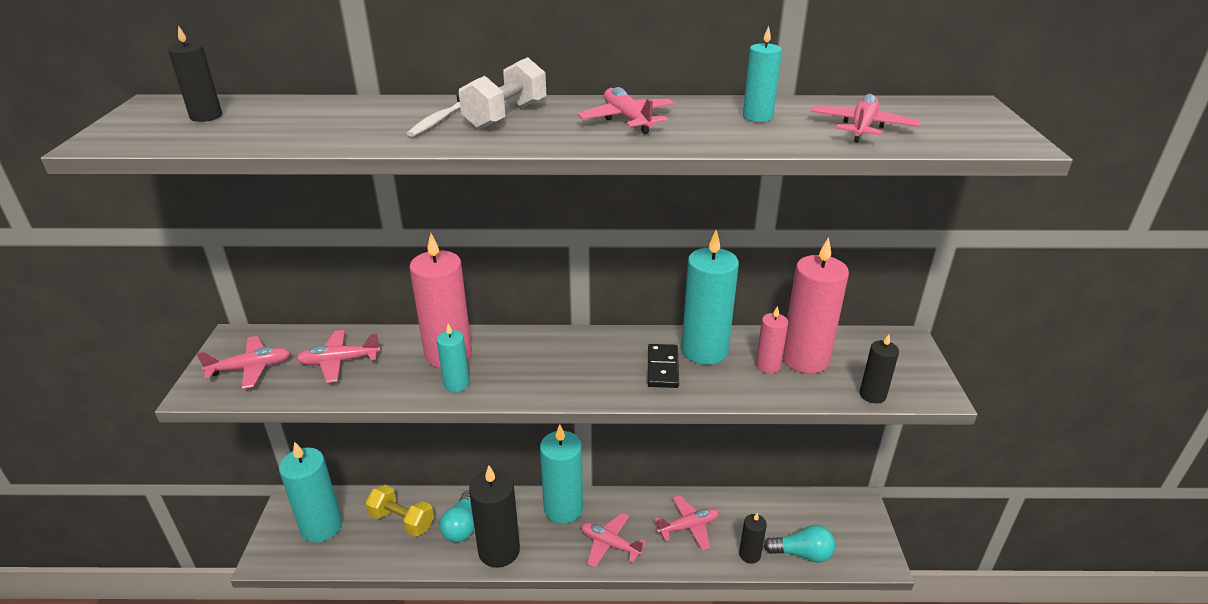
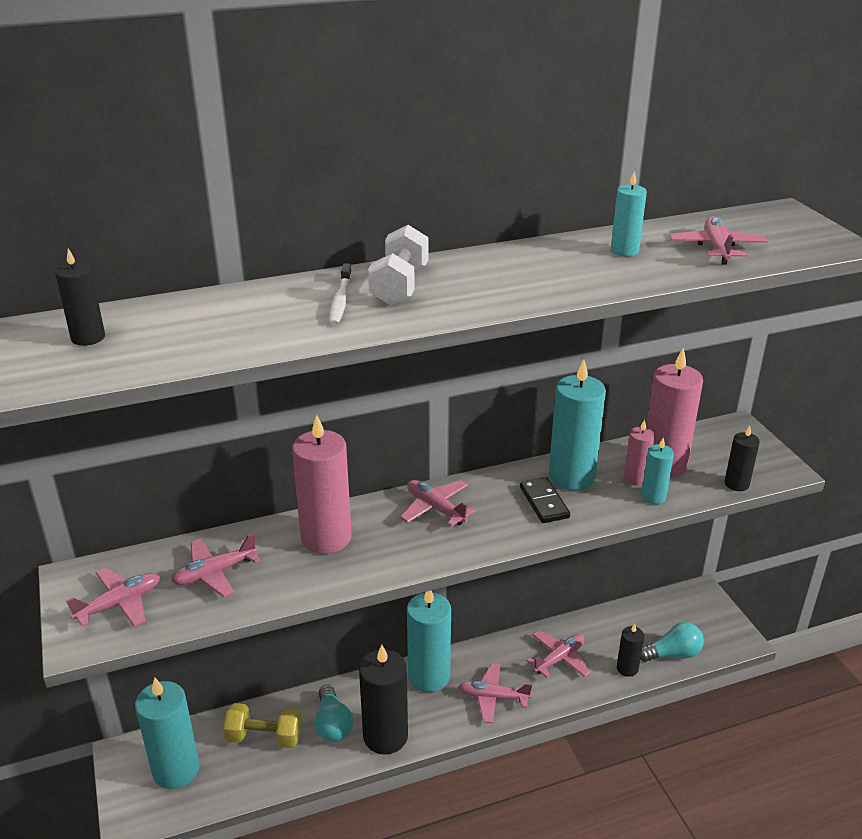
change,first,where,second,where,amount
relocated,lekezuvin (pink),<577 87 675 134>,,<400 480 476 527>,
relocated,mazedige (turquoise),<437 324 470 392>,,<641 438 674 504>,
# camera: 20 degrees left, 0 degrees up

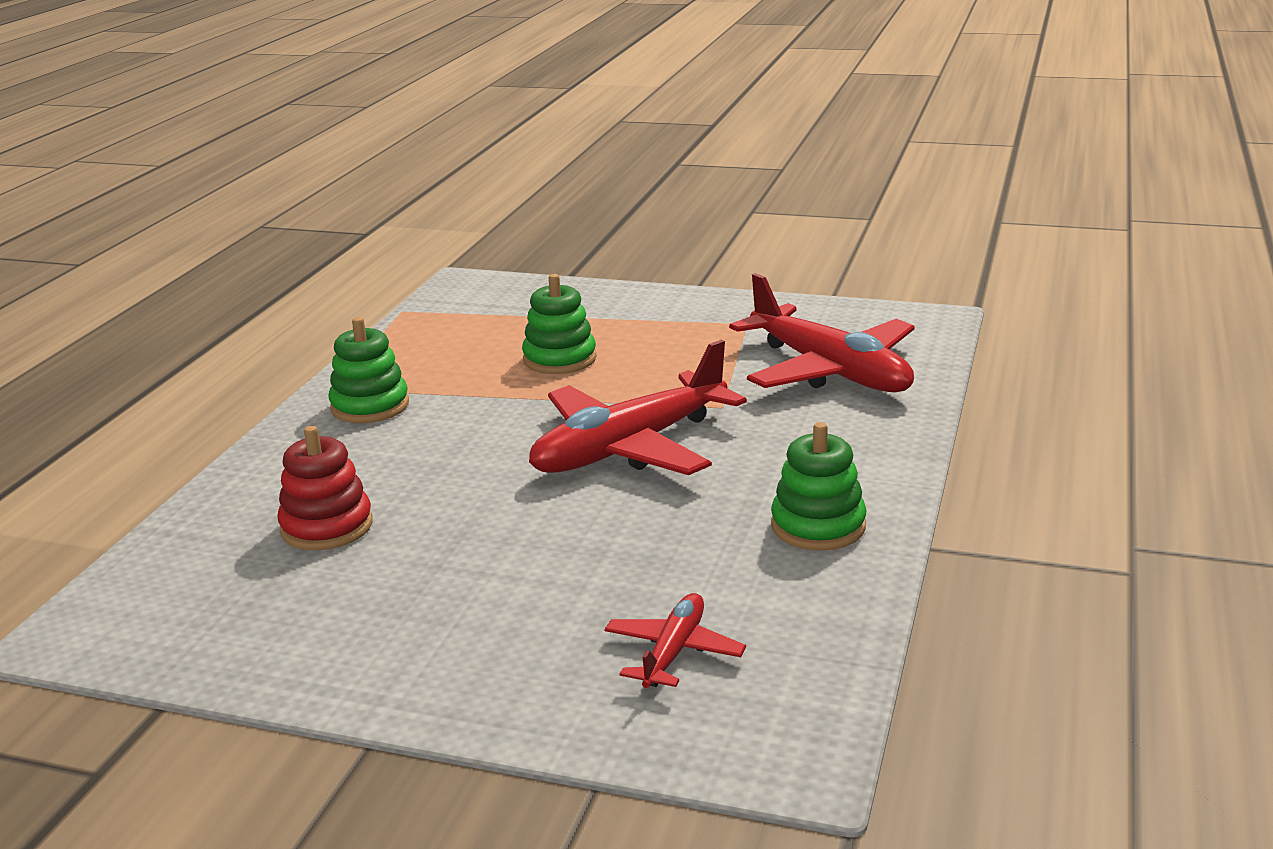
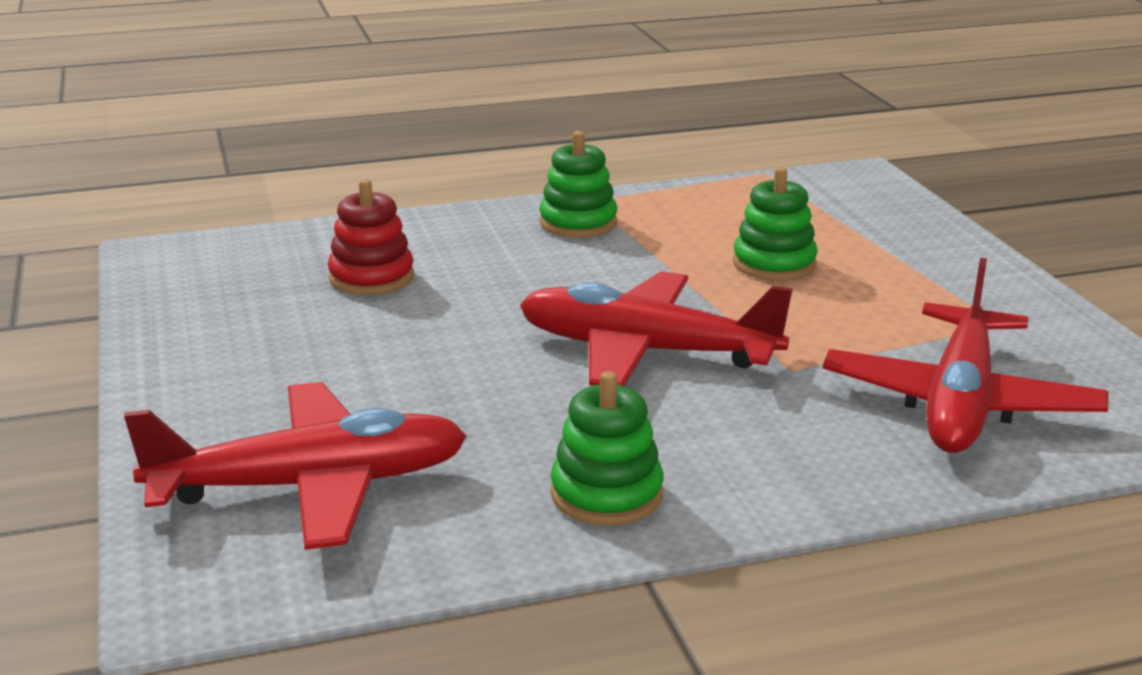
change,first,where,second,where,amount
size,lekezuvin (red),<605 593 746 688>,,<124 382 467 550>,x2.03
# camera: 55 degrees right, 0 degrees up

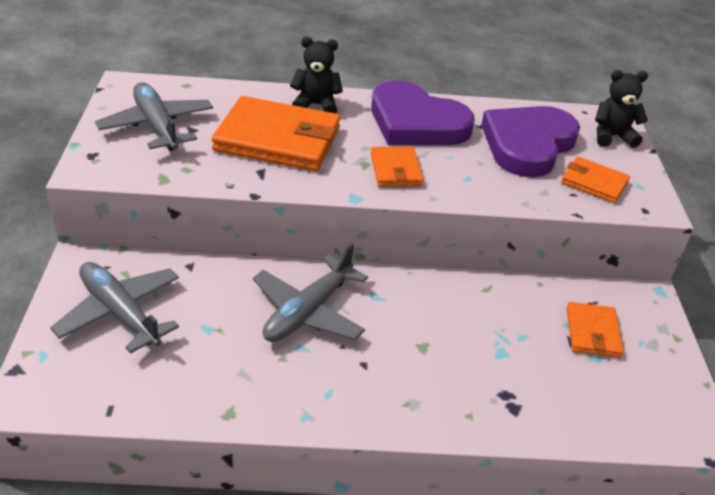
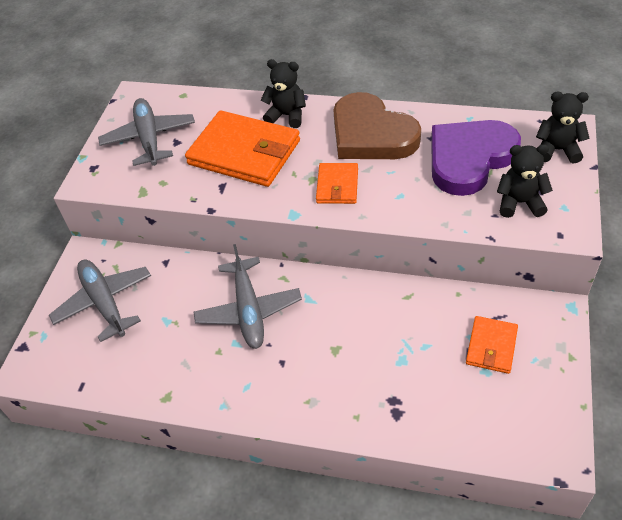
change,first,where,second,where,amount
spun,lekezuvin (grey),<253 243 368 342>,,<193 244 302 349>,60 degrees counterclockwise
colour,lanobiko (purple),<371 81 475 145>,lanobiko (brown),<334 92 421 159>,
exchanged,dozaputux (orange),<561 157 630 203>,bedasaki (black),<497 144 553 218>,
# camera: 20 degrees right, 10 degrees up

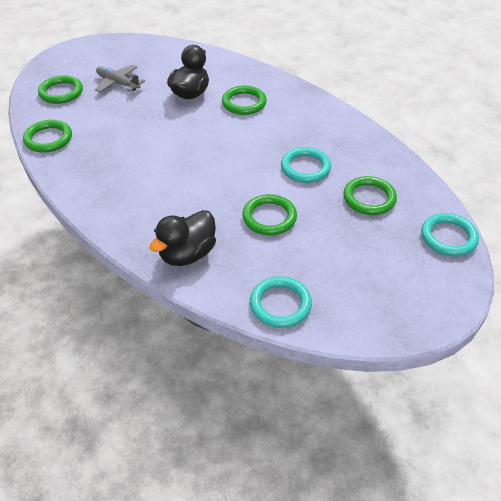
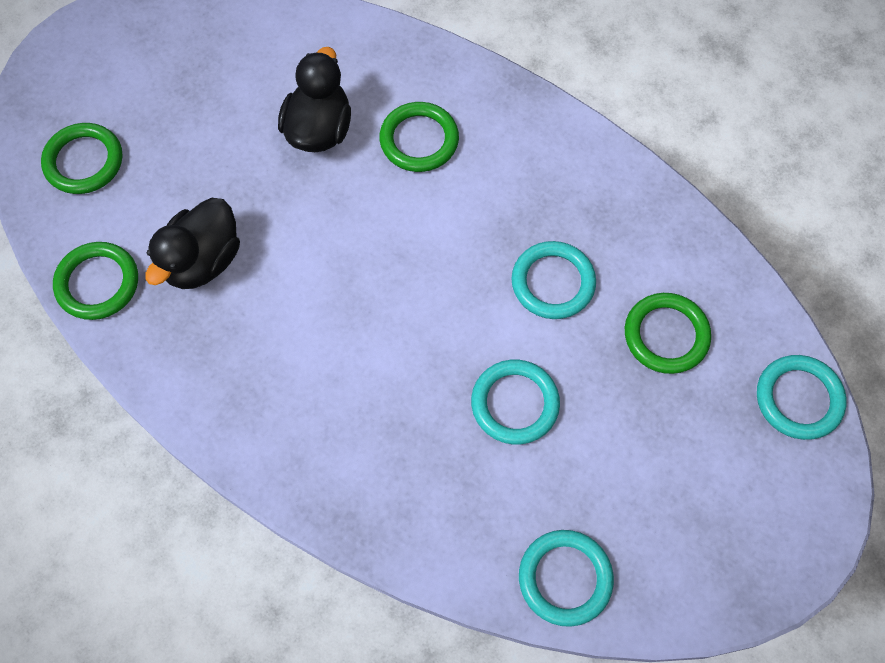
change,first,where,second,where,amount
relocated,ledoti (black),<149 210 216 266>,,<146 198 240 289>,
colour,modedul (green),<242 194 297 235>,modedul (turquoise),<471 360 560 444>,
missing,lekezuvin (grey),<95 65 145 92>,,,
# camera: 10 degrees left, 20 degrees up

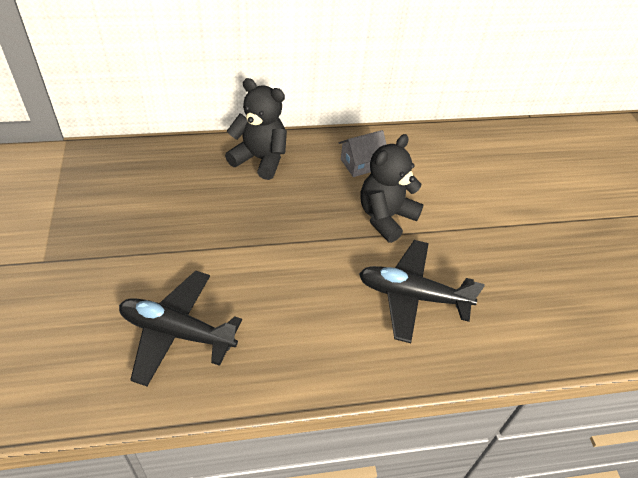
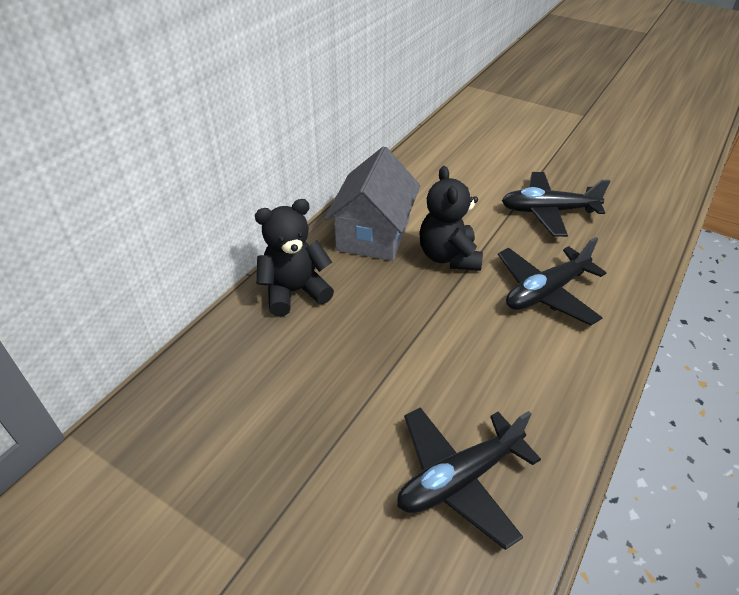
change,first,where,second,where,amount
size,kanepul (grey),<339 130 387 177>,,<324 146 420 261>,x1.91
appeared,,,lekezuvin (black),<502 172 610 237>,
# camera: 45 degrees left, 5 degrees down

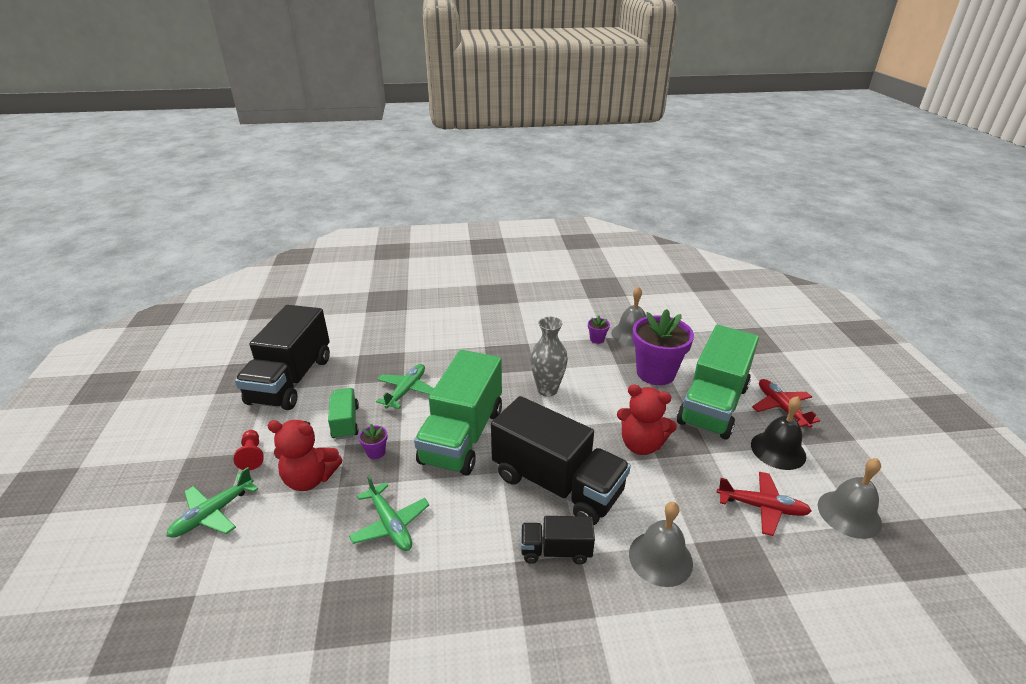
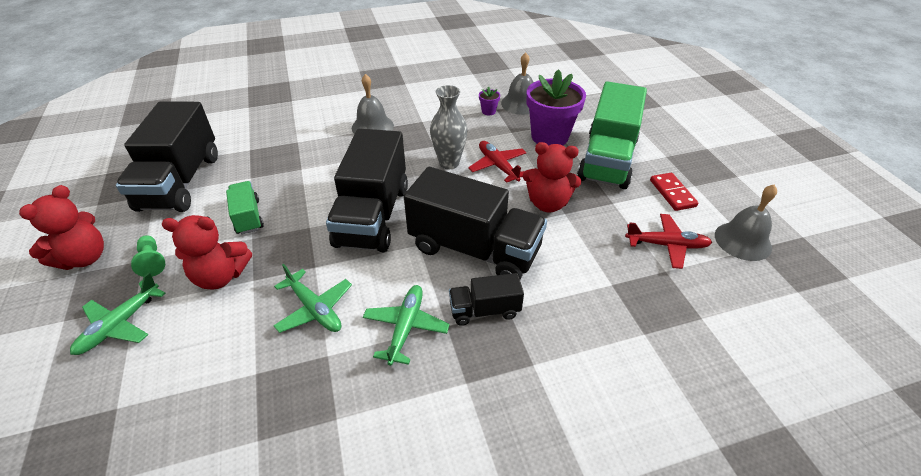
change,first,where,second,where,amount
appeared,,,bedasaki (red),<19 185 104 270>,
colour,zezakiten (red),<234 430 264 470>,zezakiten (green),<131 235 165 277>,
colour,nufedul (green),<414 350 502 475>,nufedul (black),<326 128 408 252>,
relocated,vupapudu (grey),<629 502 693 587>,,<352 74 394 134>,
relocated,lekezuvin (green),<376 364 434 409>,,<363 285 450 366>,
relocated,lekezuvin (red),<752 379 820 428>,,<468 141 527 183>,
exchanged,vupapudu (black),<751 396 806 470>,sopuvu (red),<650 173 698 211>,
missing,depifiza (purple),<359 424 387 459>,,,
# camera: 10 degrees left, 10 degrees up

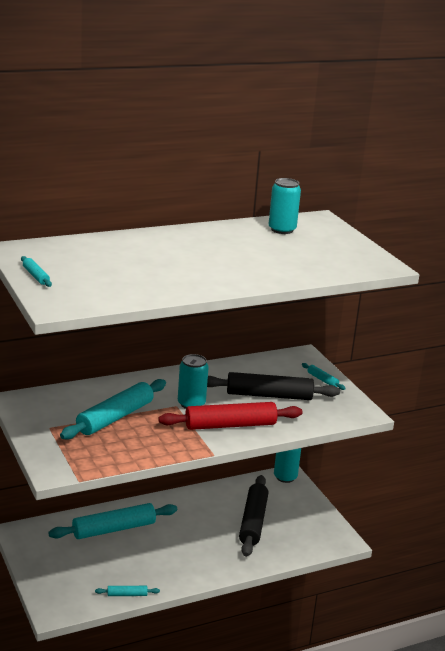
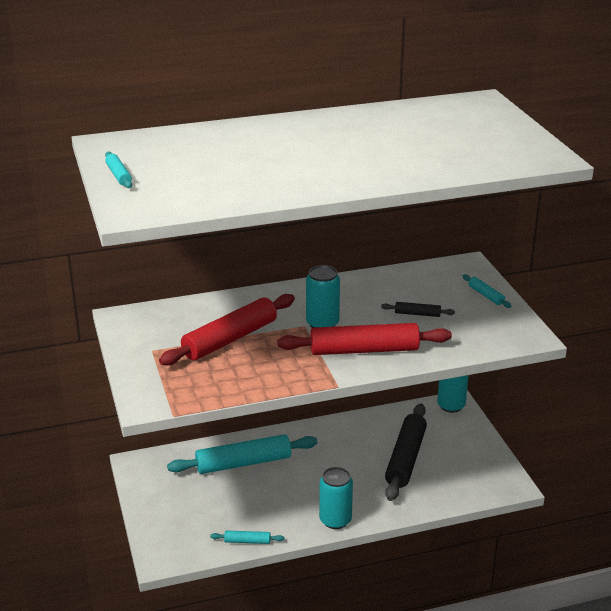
change,first,where,second,where,amount
colour,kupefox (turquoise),<60 379 166 440>,kupefox (red),<159 294 295 365>,
relocated,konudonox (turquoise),<269 178 301 234>,,<319 467 353 529>,
size,kupefox (black),<207 372 340 400>,,<381 302 455 317>,x0.45
# camera: 10 degrees right, 5 degrees up

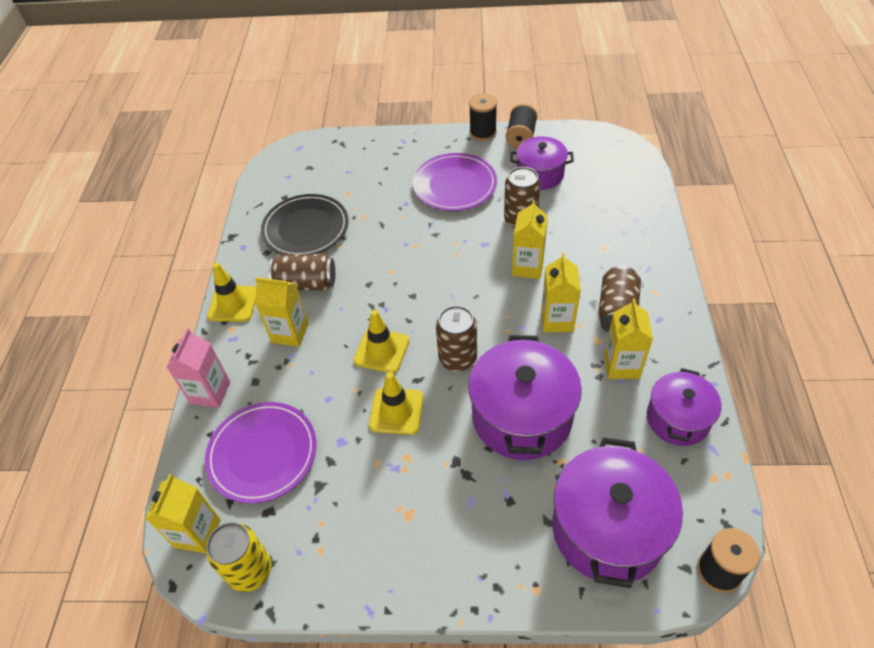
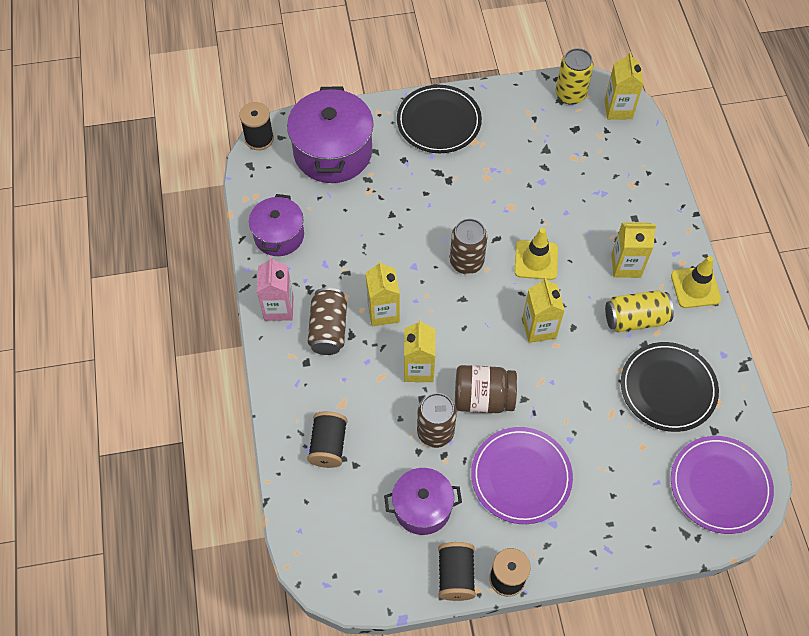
change,first,where,second,where,amount
relocated,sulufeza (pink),<167 329 230 408>,,<257 256 293 321>,
appeared,,,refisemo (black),<307 411 347 468>,
appeared,,,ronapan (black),<397 85 482 153>,
appeared,,,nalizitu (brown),<455 365 517 413>,
relocated,sulufeza (yellow),<604 299 653 379>,,<522 277 565 343>,
colour,konudonox (brown),<269 254 335 290>,konudonox (yellow),<605 290 674 332>,
relocated,ronapan (purple),<205 402 316 503>,,<671 436 774 534>,
missing,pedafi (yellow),<369 372 424 435>,,,
missing,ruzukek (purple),<468 335 582 460>,,,
# camera: 165 degrees right, 10 degrees up

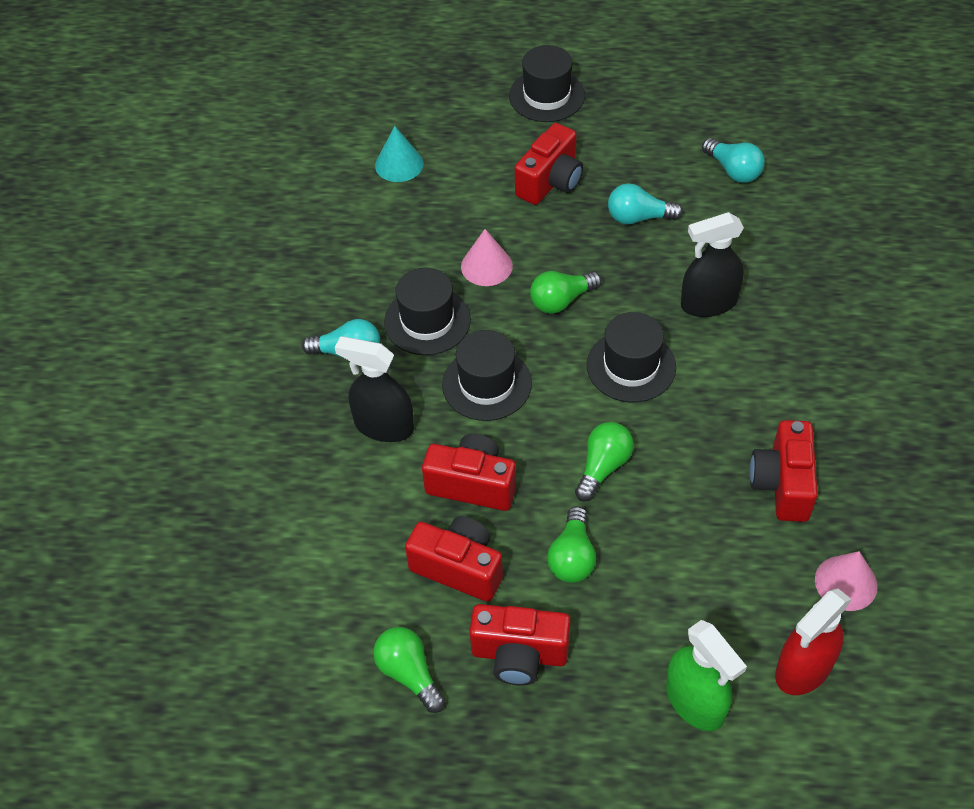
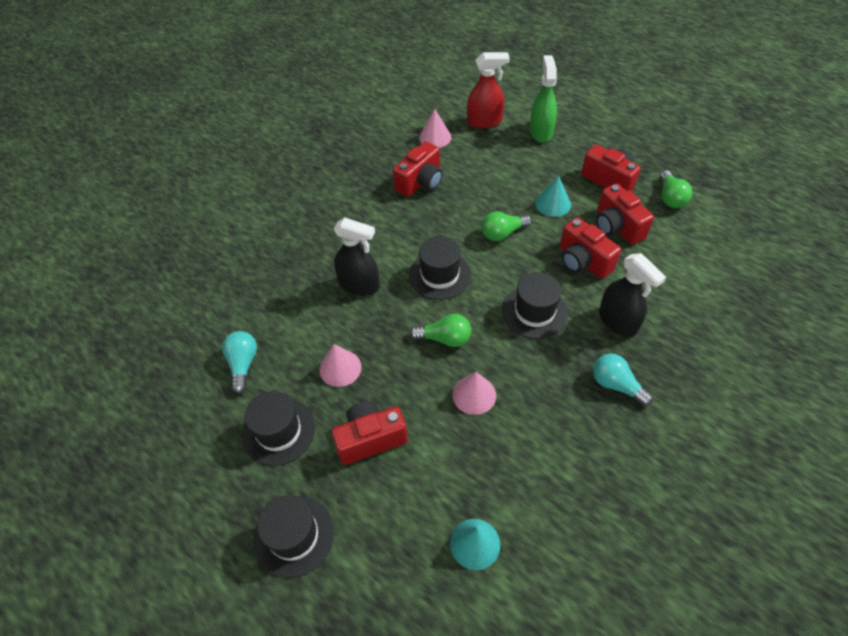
change,first,where,second,where,amount
relocated,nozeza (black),<384 268 471 355>,,<242 391 315 466>,
exchanged,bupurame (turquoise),<608 183 683 225>,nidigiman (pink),<319 344 362 387>,
exchanged,bupurame (green),<547 506 596 583>,nidigiman (turquoise),<535 175 571 217>,
# camera: 145 degrees left, 0 degrees up

